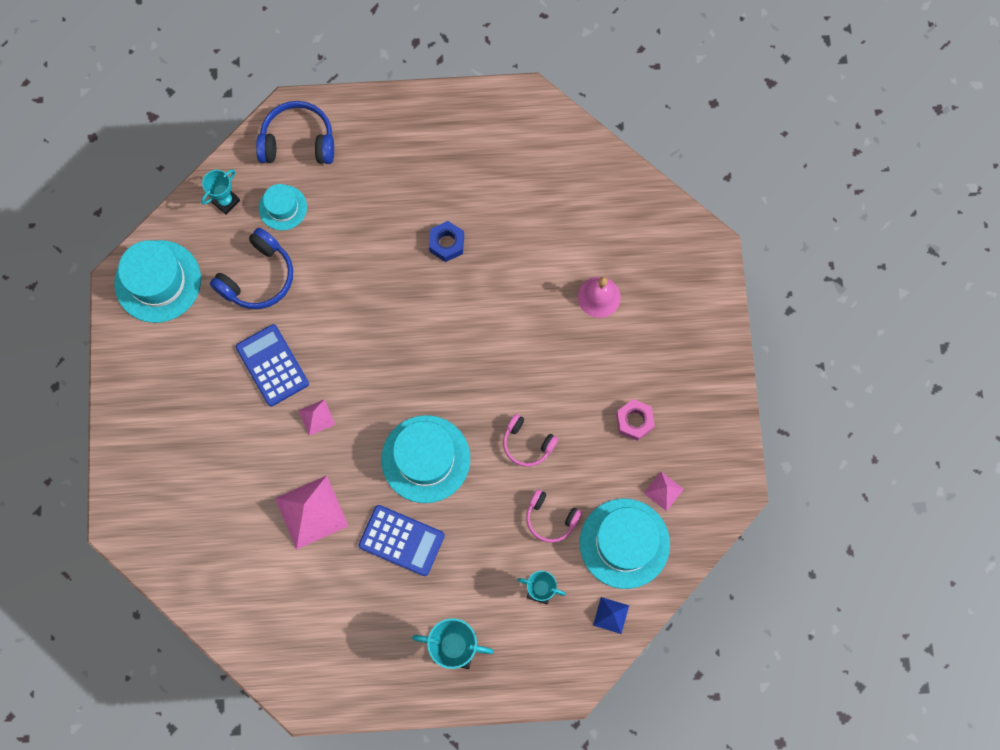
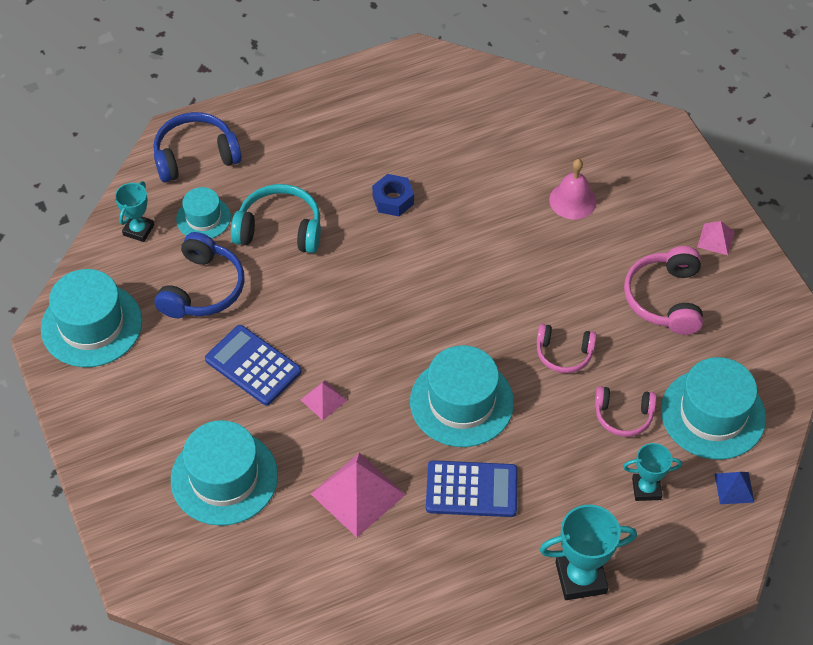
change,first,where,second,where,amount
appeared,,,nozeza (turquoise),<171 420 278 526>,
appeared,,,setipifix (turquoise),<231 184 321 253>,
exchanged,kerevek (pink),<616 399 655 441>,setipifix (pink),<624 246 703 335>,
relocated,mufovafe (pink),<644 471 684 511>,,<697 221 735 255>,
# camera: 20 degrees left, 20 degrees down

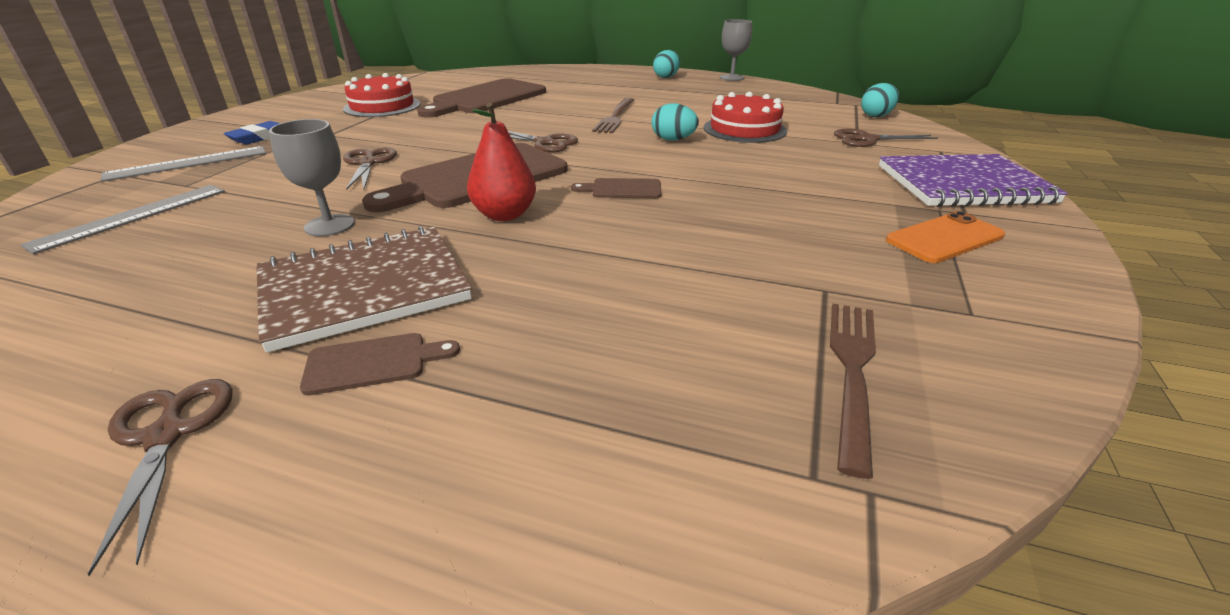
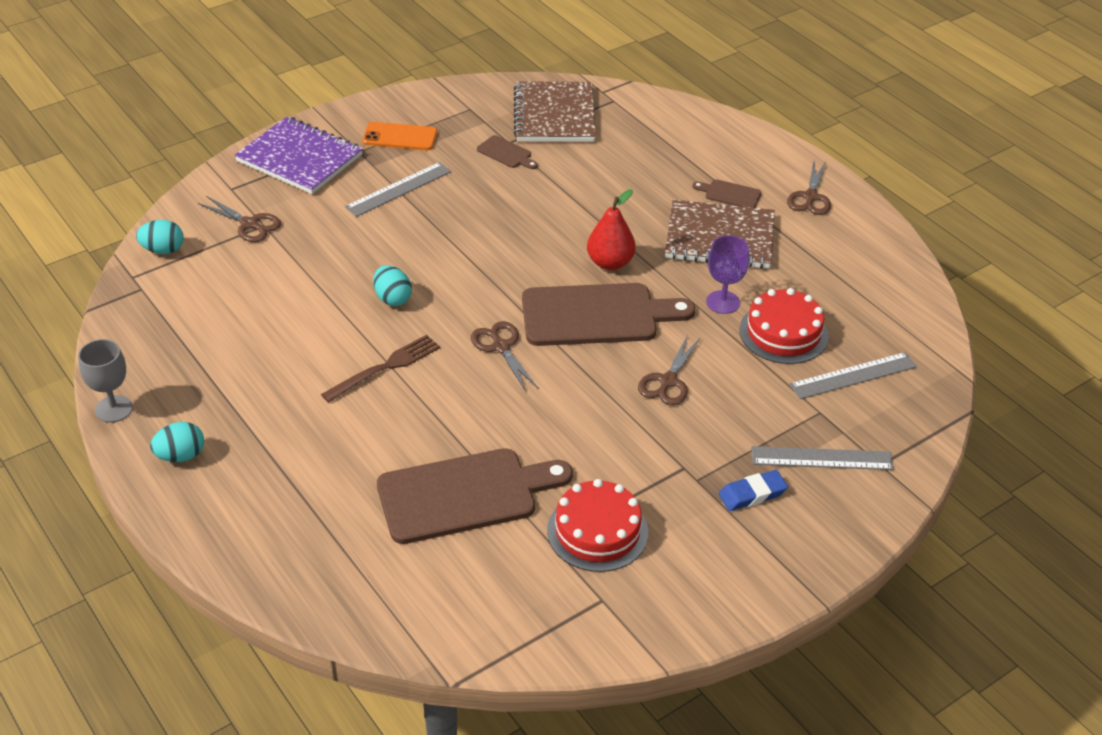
change,first,where,second,where,amount
appeared,,,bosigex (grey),<345 162 451 217>,
relocated,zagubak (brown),<571 178 662 198>,,<477 135 538 169>,
exchanged,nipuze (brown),<830 304 876 479>,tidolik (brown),<514 81 596 142>,
colour,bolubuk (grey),<269 119 354 236>,bolubuk (purple),<706 235 749 314>,
relocated,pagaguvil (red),<703 92 787 143>,,<739 288 829 364>,
# camera: 145 degrees left, 10 degrees up

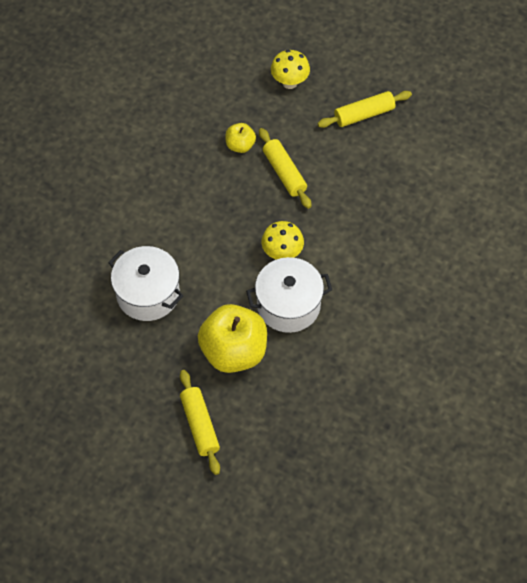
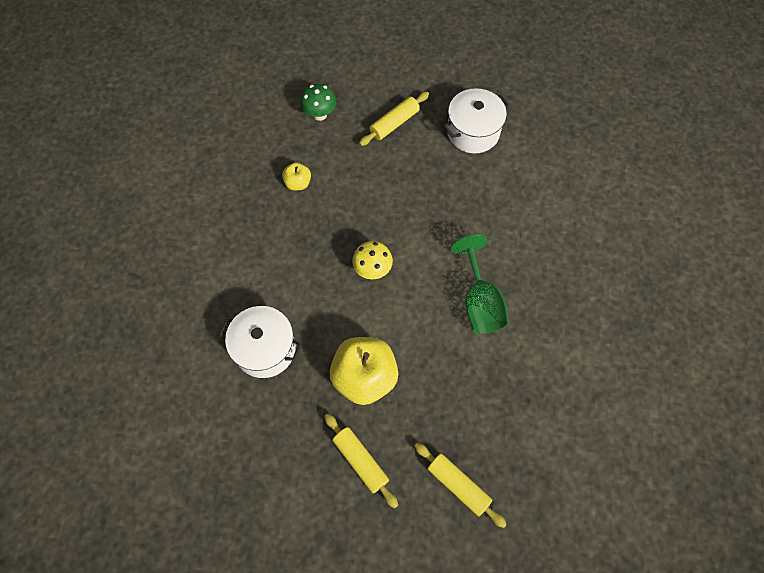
change,first,where,second,where,amount
colour,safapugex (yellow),<271 50 310 89>,safapugex (green),<300 84 337 121>,
relocated,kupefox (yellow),<259 128 312 209>,,<414 443 507 528>,
relocated,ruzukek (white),<246 257 332 333>,,<443 88 510 153>,
appeared,,,bolubuk (green),<451 235 509 334>,
# camera: 20 degrees left, 5 degrees up

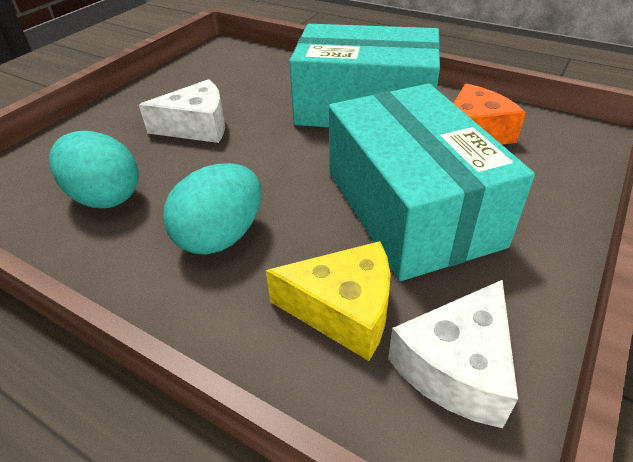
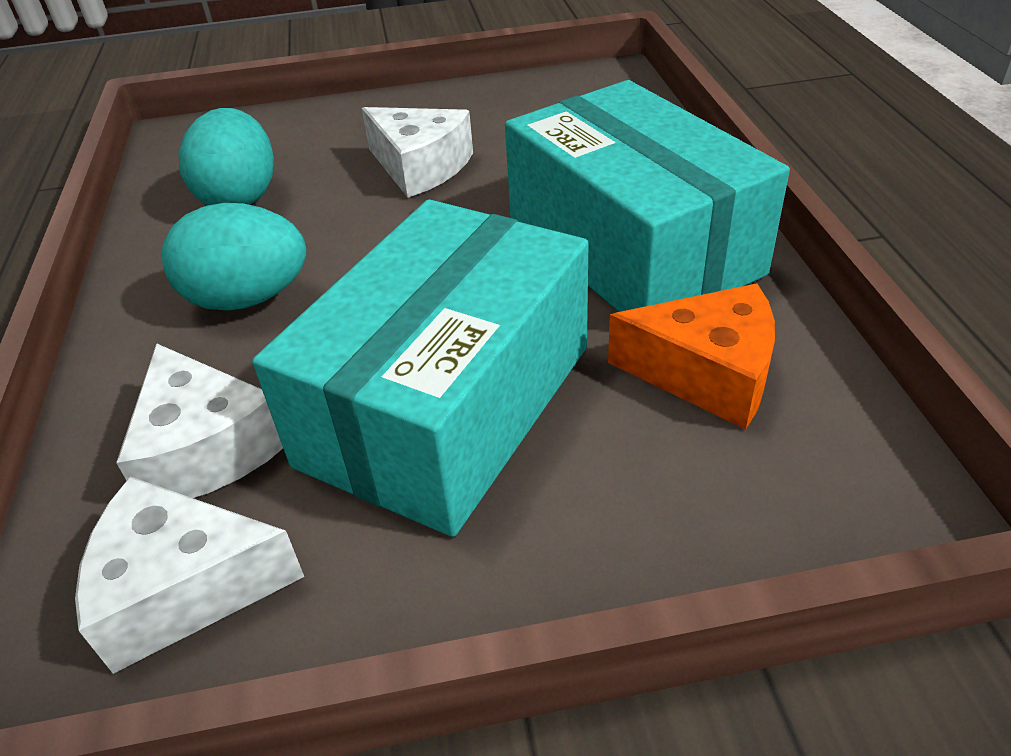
change,first,where,second,where,amount
colour,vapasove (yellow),<266 241 391 361>,vapasove (white),<116 343 283 498>,
# camera: 50 degrees right, 0 degrees up

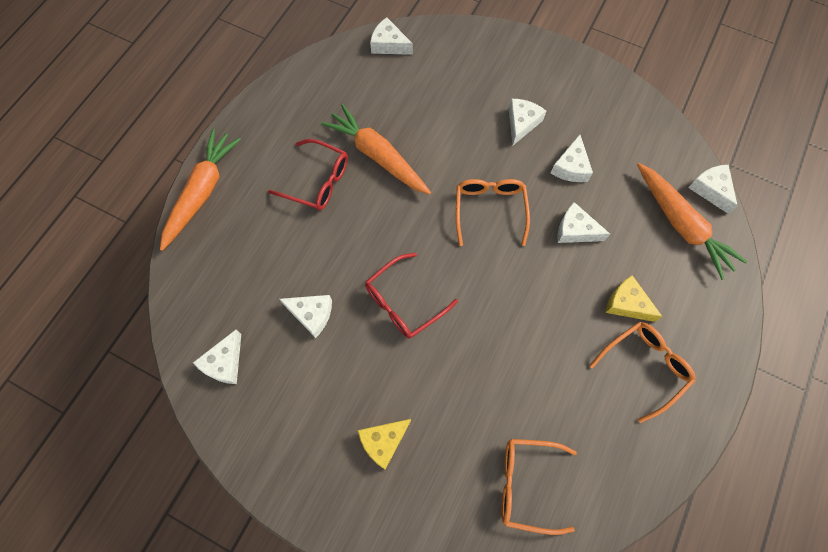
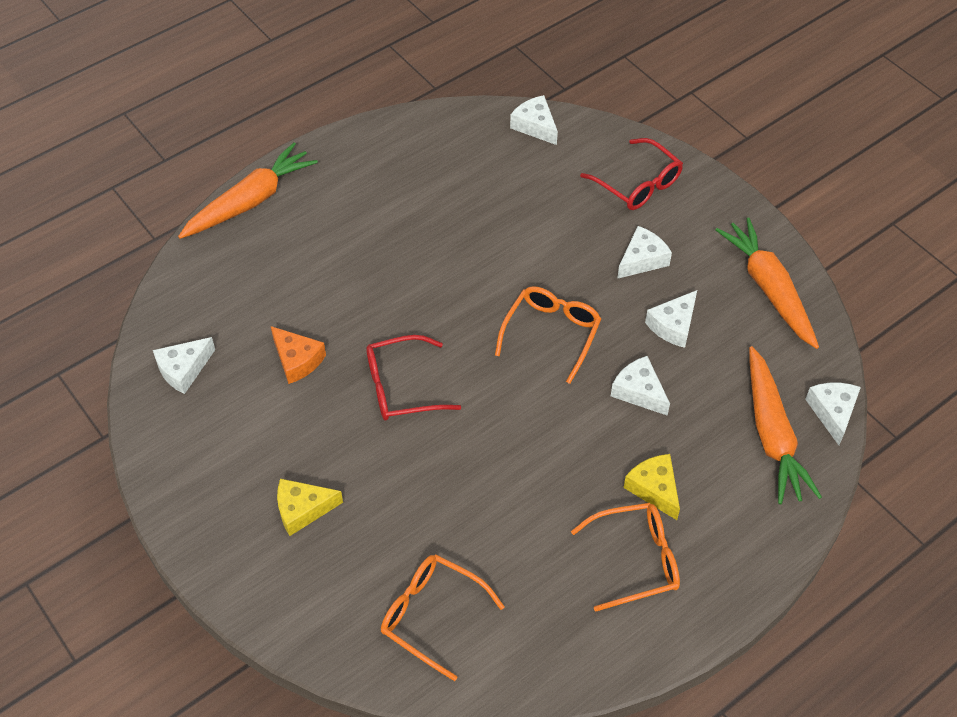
change,first,where,second,where,amount
colour,vapasove (white),<279 295 332 338>,vapasove (orange),<271 326 326 384>,
relocated,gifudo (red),<268 139 348 210>,,<580 138 683 210>,
relocated,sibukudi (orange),<321 104 431 195>,,<716 217 819 349>,
# camera: 25 degrees right, 15 degrees down

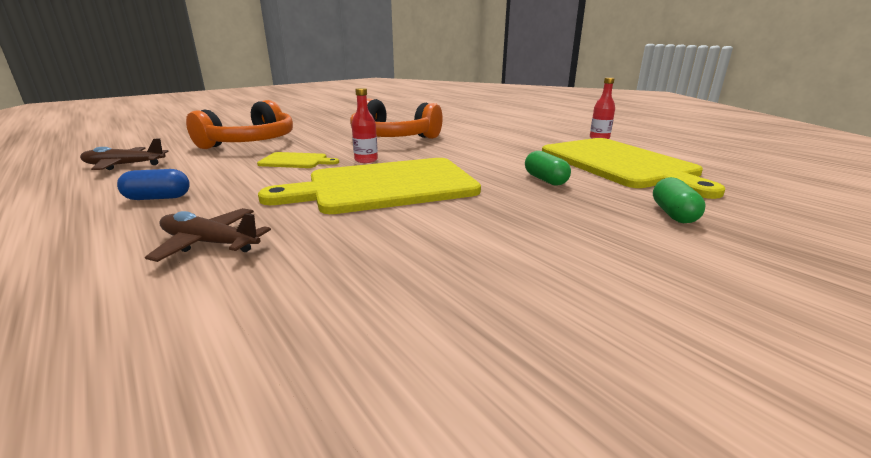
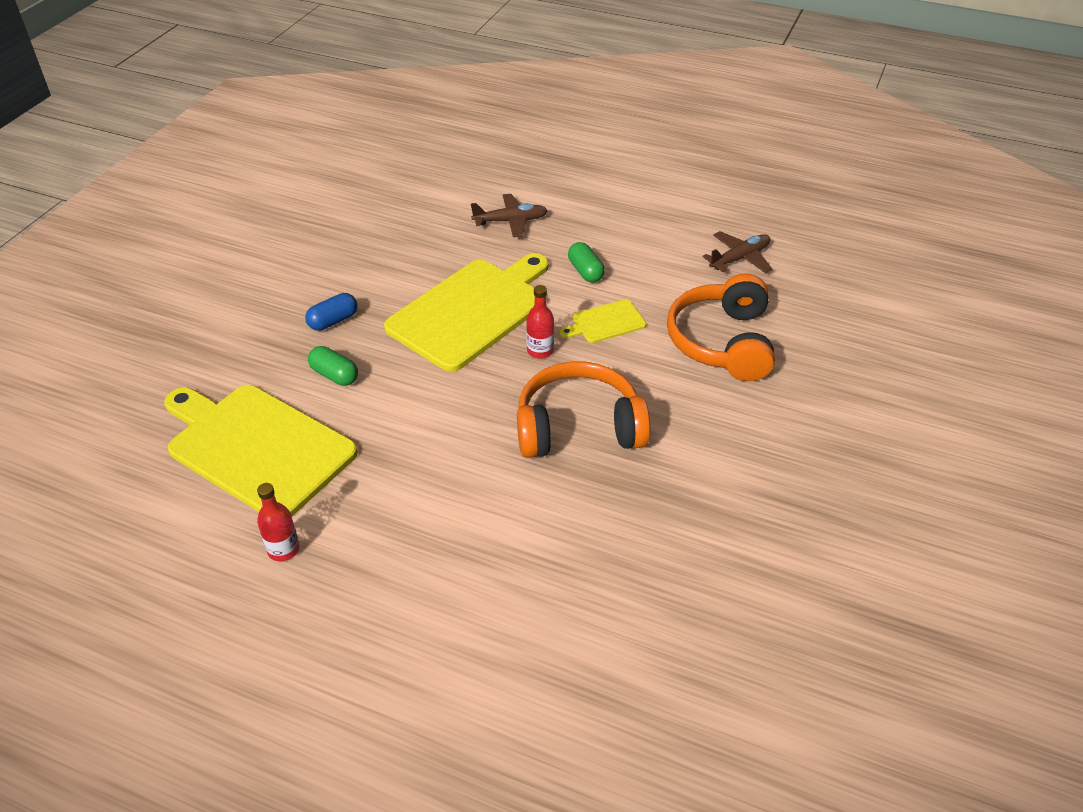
change,first,where,second,where,amount
relocated,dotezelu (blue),<117 169 190 200>,,<305 293 357 331>,
relocated,dotezelu (green),<653 177 706 223>,,<568 242 605 283>,
# camera: 150 degrees right, 20 degrees up

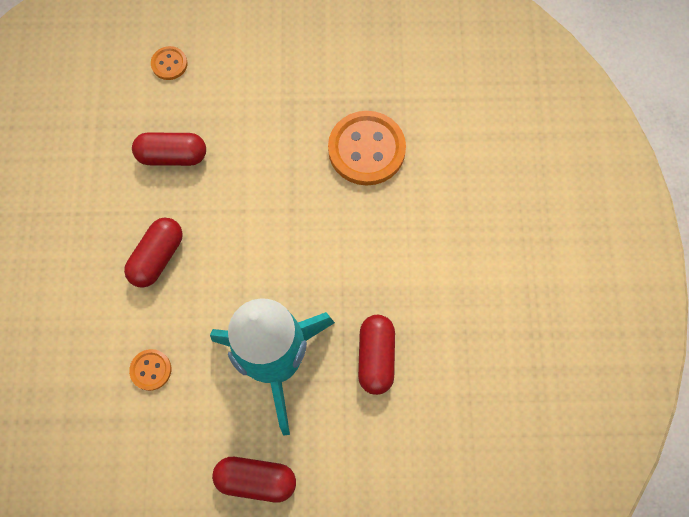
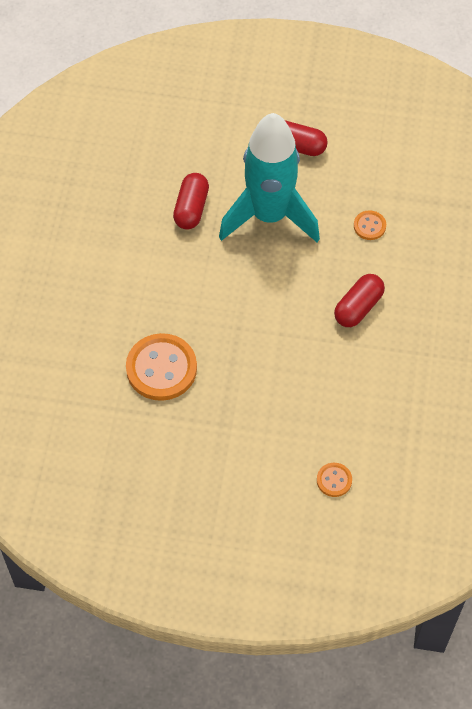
change,first,where,second,where,amount
missing,dotezelu (red),<132 133 206 166>,,,
# camera: 170 degrees left, 10 degrees down

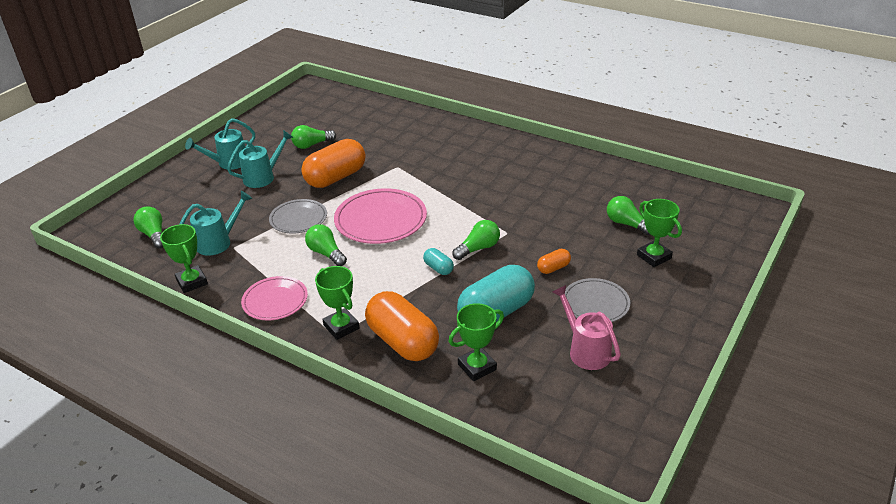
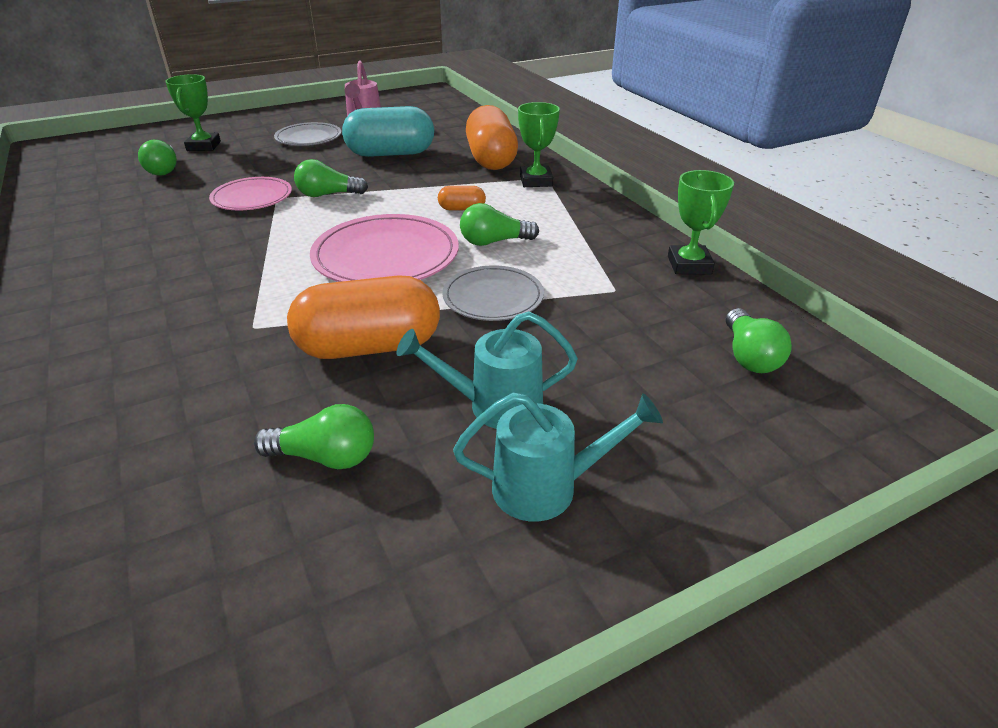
change,first,where,second,where,amount
relocated,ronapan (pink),<241 276 308 320>,,<209 177 292 211>,
relocated,dotezelu (orange),<537 249 571 274>,,<438 186 486 210>,
spun,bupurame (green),<305 224 347 266>,,<460 203 539 246>,90 degrees clockwise
missing,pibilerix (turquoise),<179 191 252 256>,,,
missing,dotezelu (turquoise),<423 248 454 275>,,,
missing,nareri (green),<449 303 504 381>,,,
# camera: 150 degrees left, 0 degrees up

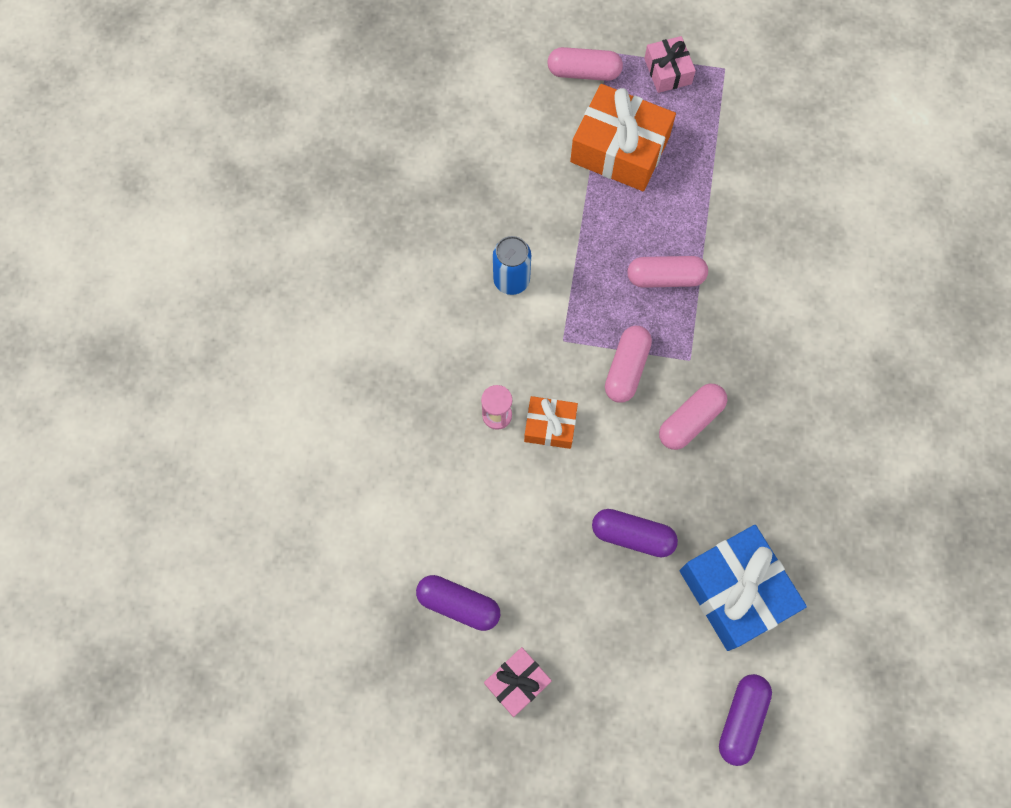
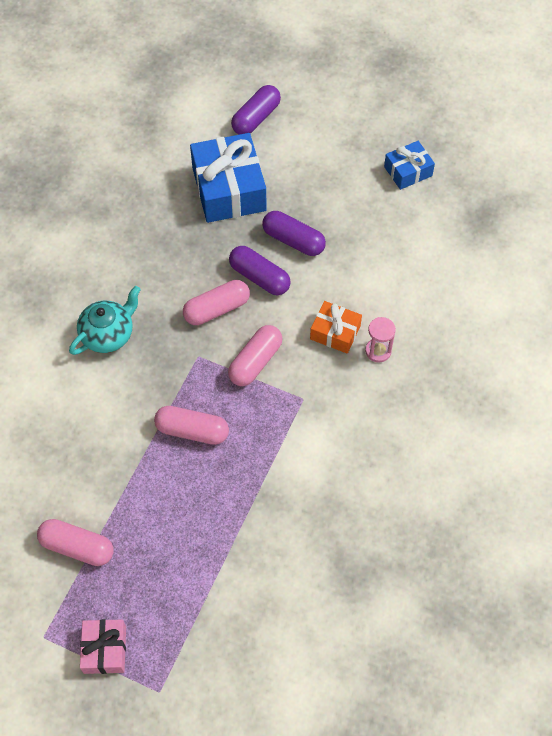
change,first,where,second,where,amount
relocated,dotezelu (pink),<547 47 623 81>,,<37 519 114 566>,
appeared,,,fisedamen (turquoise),<69 286 141 355>,
relocated,dotezelu (purple),<416 575 500 631>,,<229 246 291 295>,
colour,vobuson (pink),<484 647 552 717>,vobuson (blue),<384 141 435 190>,
missing,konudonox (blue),<493 236 531 295>,,,
missing,vobuson (orange),<570 84 676 191>,,,
# camera: 165 degrees left, 10 degrees down

